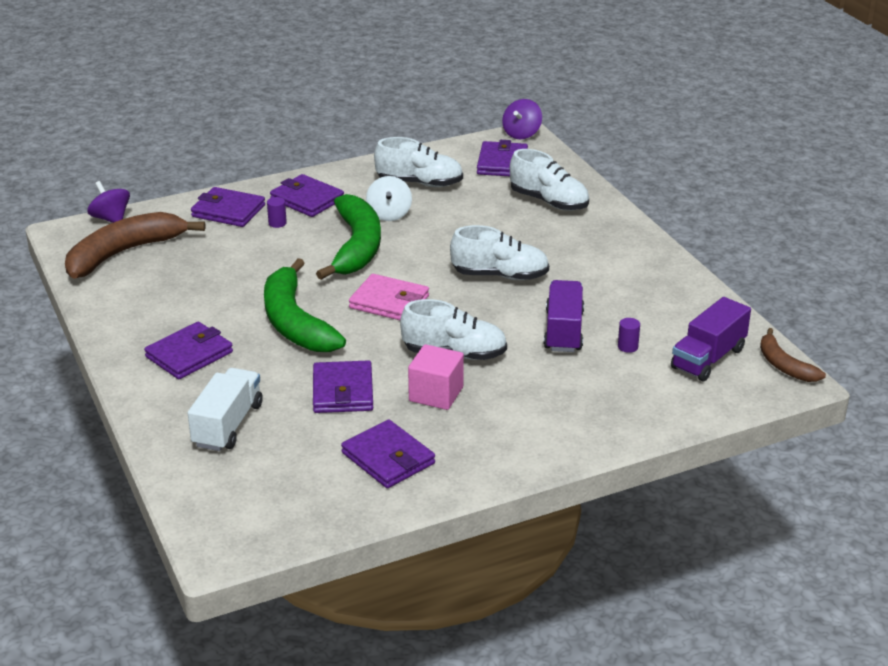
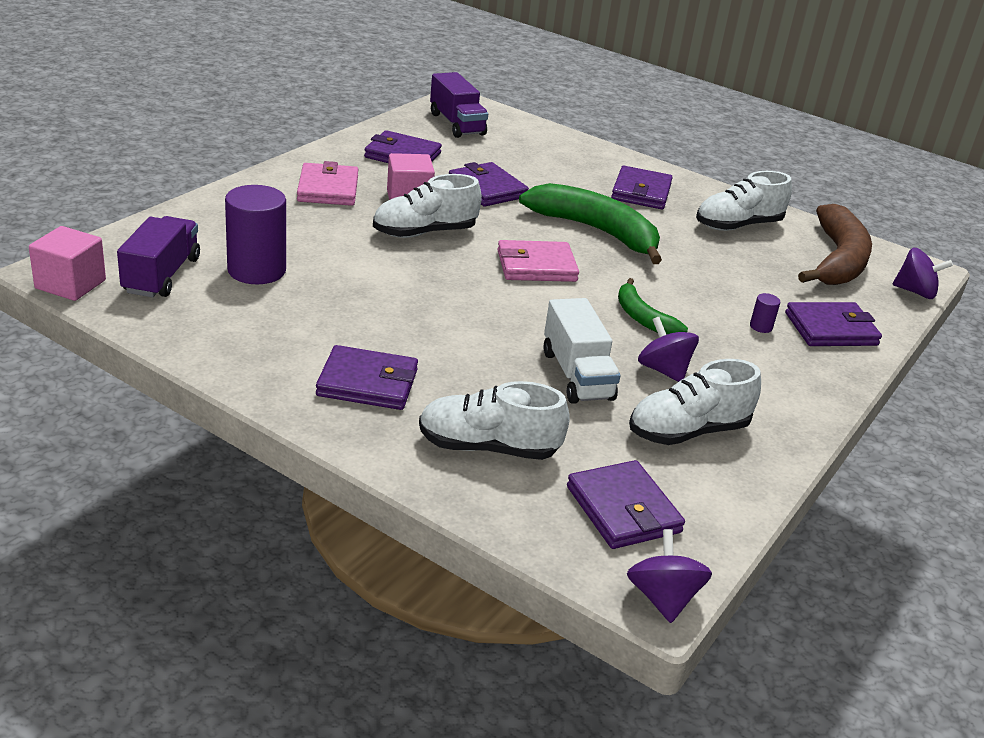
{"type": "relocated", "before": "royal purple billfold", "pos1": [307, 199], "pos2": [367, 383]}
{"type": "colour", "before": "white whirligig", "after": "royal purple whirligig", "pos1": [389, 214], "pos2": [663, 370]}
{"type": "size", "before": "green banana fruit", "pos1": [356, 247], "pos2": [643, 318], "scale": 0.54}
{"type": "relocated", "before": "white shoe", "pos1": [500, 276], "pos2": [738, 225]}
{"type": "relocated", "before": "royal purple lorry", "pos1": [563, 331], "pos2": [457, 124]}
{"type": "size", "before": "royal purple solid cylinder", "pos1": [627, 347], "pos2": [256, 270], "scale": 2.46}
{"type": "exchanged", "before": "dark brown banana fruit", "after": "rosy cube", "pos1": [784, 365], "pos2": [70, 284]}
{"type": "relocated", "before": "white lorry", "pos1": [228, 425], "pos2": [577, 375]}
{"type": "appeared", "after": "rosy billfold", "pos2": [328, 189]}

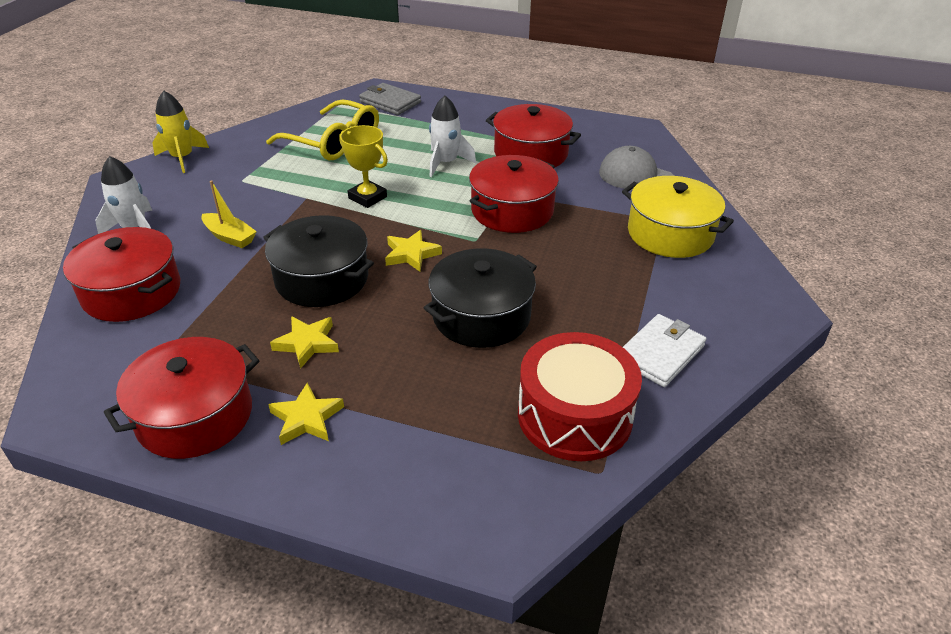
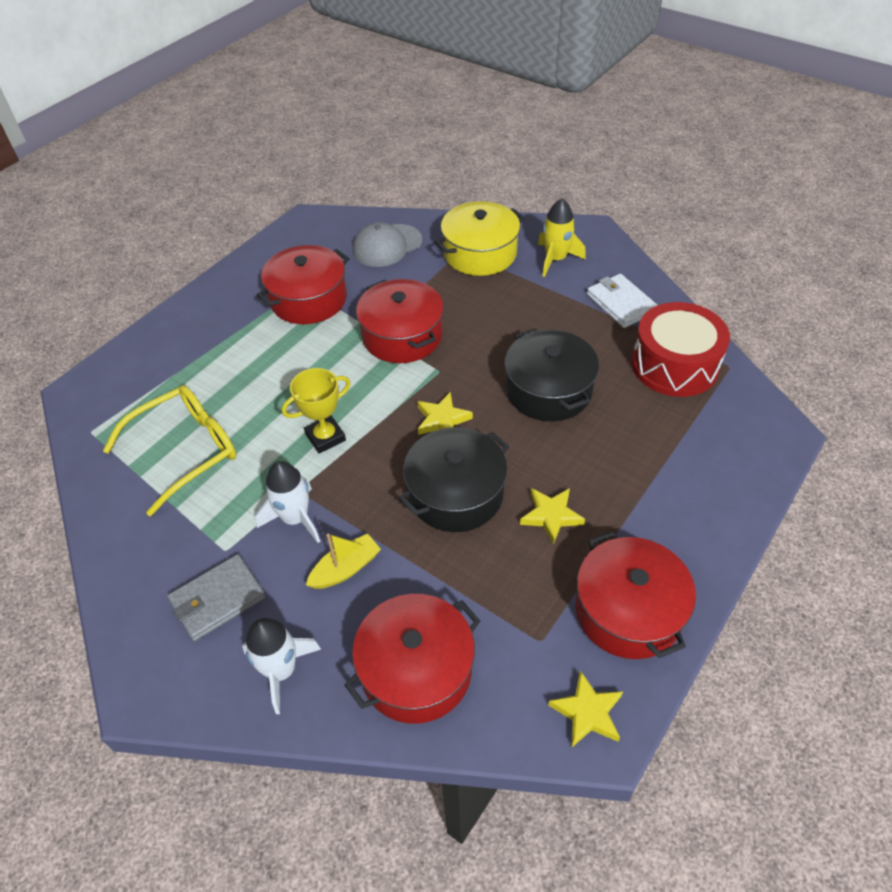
{"type": "relocated", "before": "gray billfold", "pos1": [390, 102], "pos2": [218, 599]}
{"type": "relocated", "before": "bright yellow rocket", "pos1": [182, 158], "pos2": [555, 259]}
{"type": "relocated", "before": "white rocket", "pos1": [446, 163], "pos2": [295, 518]}
{"type": "relocated", "before": "bright yellow star", "pos1": [306, 418], "pos2": [587, 712]}

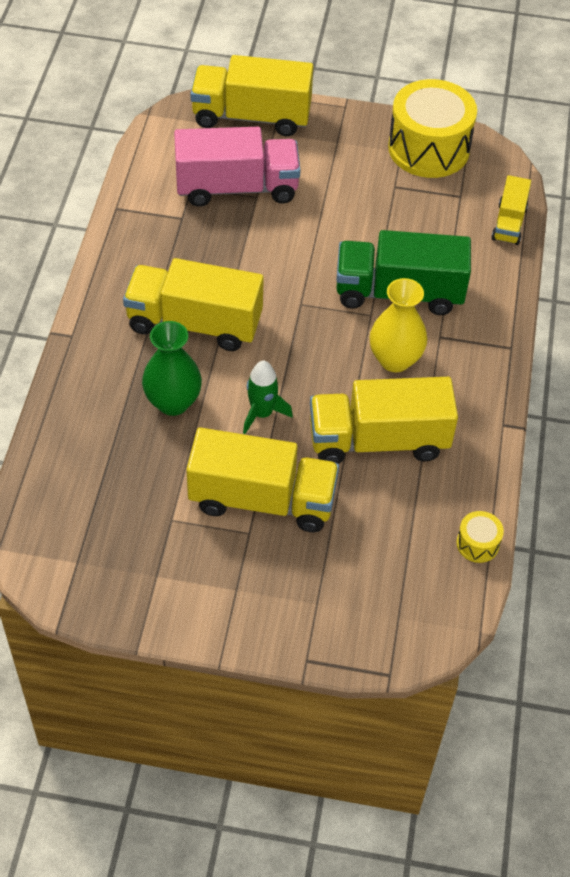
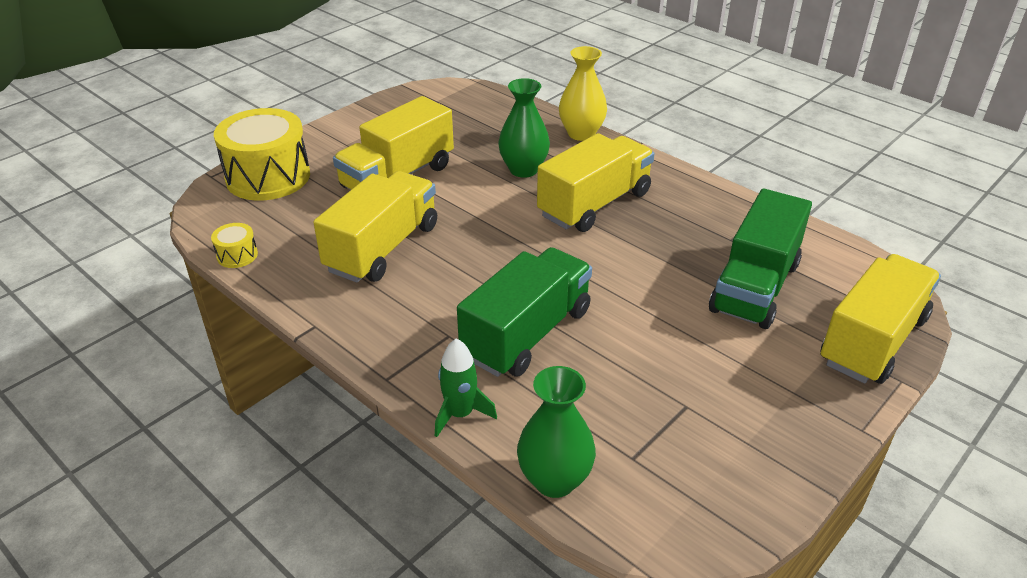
{"type": "relocated", "before": "bright yellow drum", "pos1": [428, 148], "pos2": [268, 177]}
{"type": "colour", "before": "rosy lorry", "after": "green lorry", "pos1": [237, 187], "pos2": [755, 287]}
{"type": "exchanged", "before": "bright yellow lorry", "after": "green flower vase", "pos1": [509, 223], "pos2": [554, 480]}
{"type": "relocated", "before": "bright yellow flower vase", "pos1": [395, 360], "pos2": [581, 134]}
{"type": "relocated", "before": "green rocket", "pos1": [262, 413], "pos2": [460, 414]}

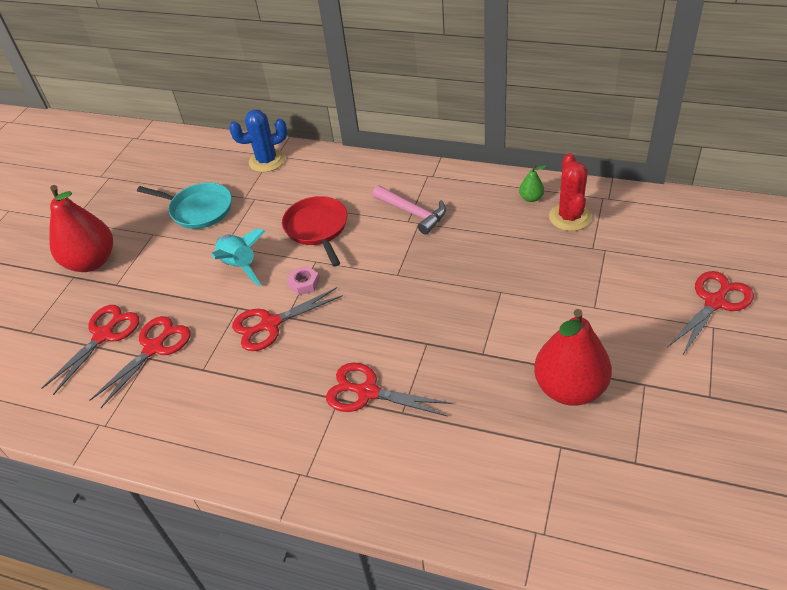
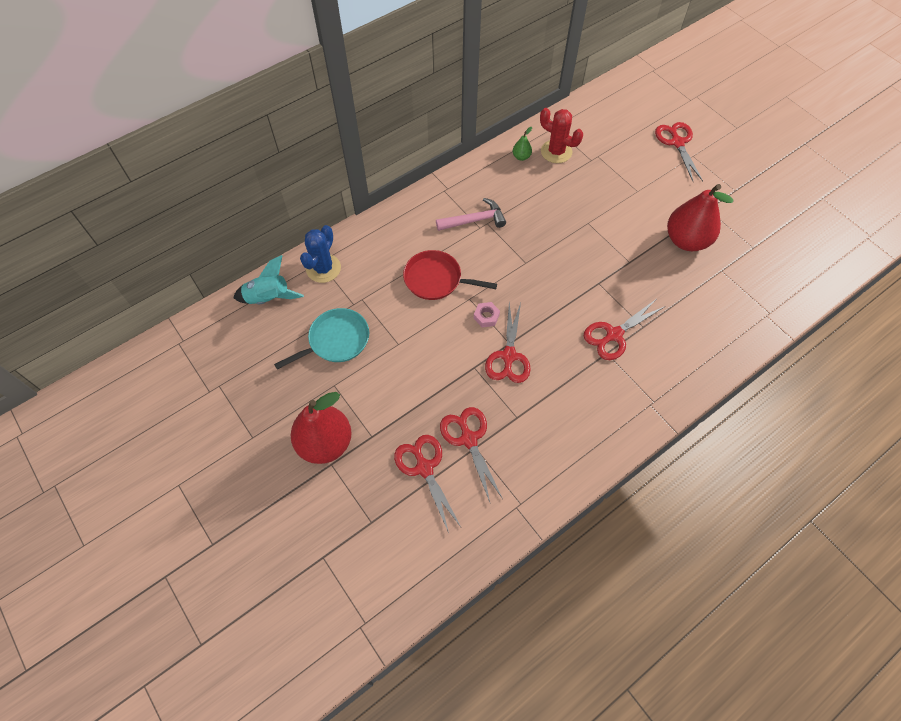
{"type": "relocated", "before": "aqua rocket", "pos1": [240, 266], "pos2": [269, 298]}

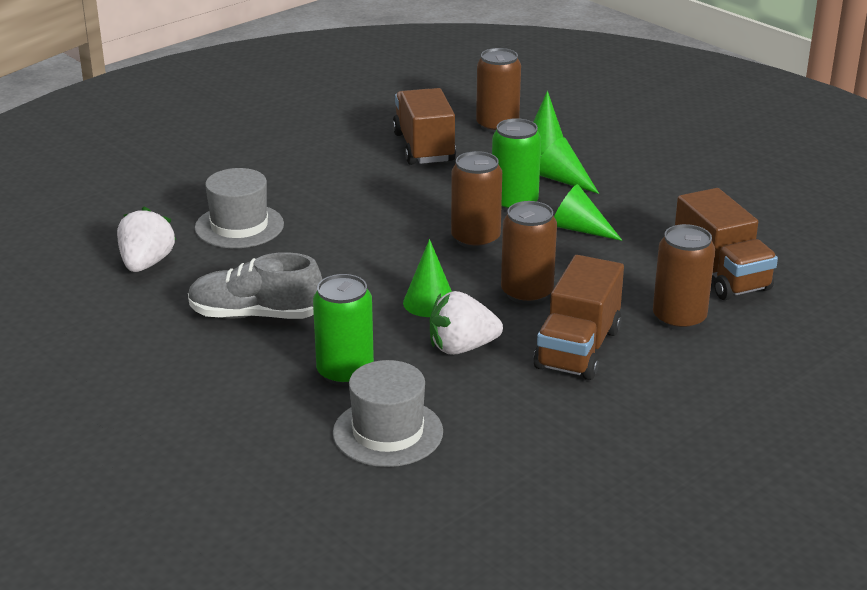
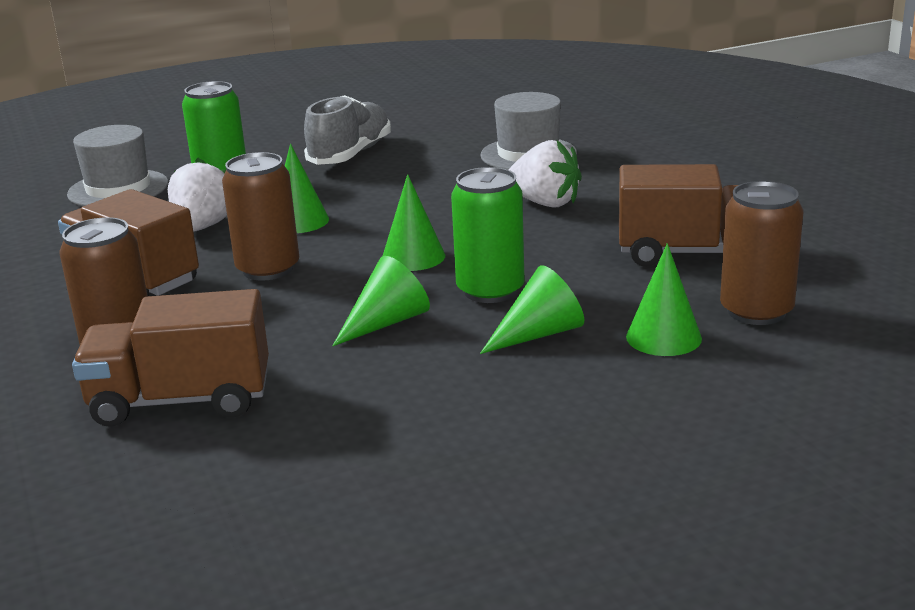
{"type": "exchanged", "before": "dark brown tin", "after": "green solid cone", "pos1": [475, 239], "pos2": [413, 257]}
{"type": "relocated", "before": "white toy strawberry", "pos1": [146, 264], "pos2": [545, 203]}

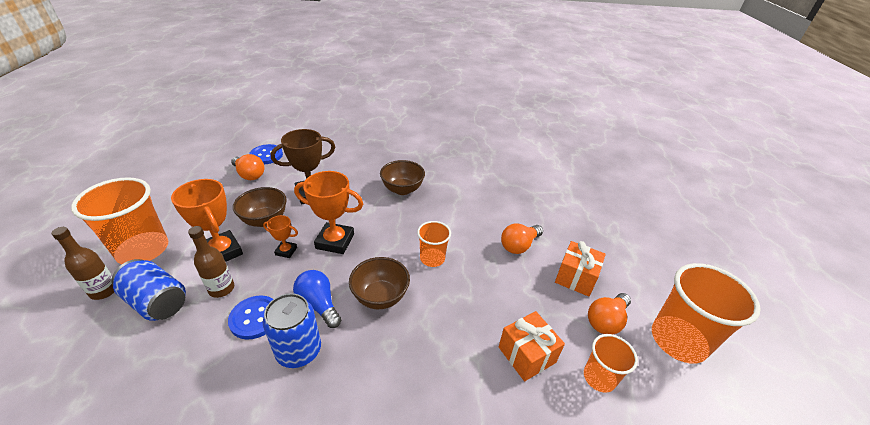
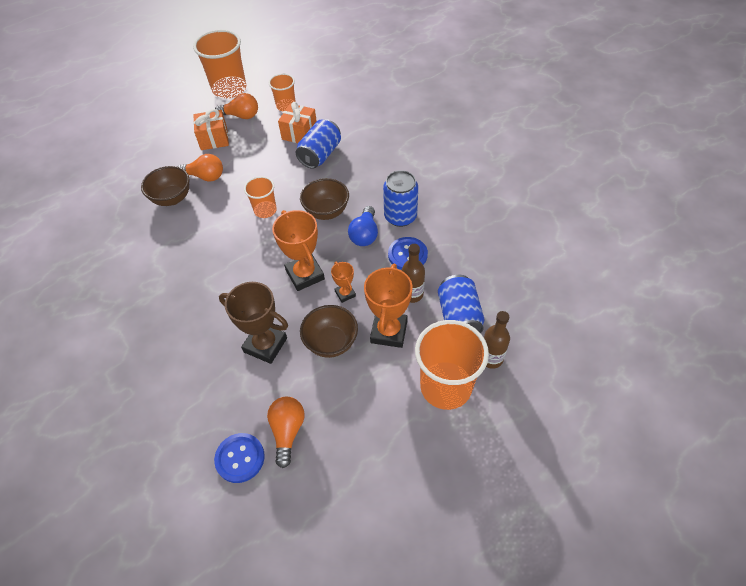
{"type": "relocated", "before": "dark brown deep dish", "pos1": [402, 189], "pos2": [172, 198]}
{"type": "appeared", "after": "cobalt tin", "pos2": [320, 155]}

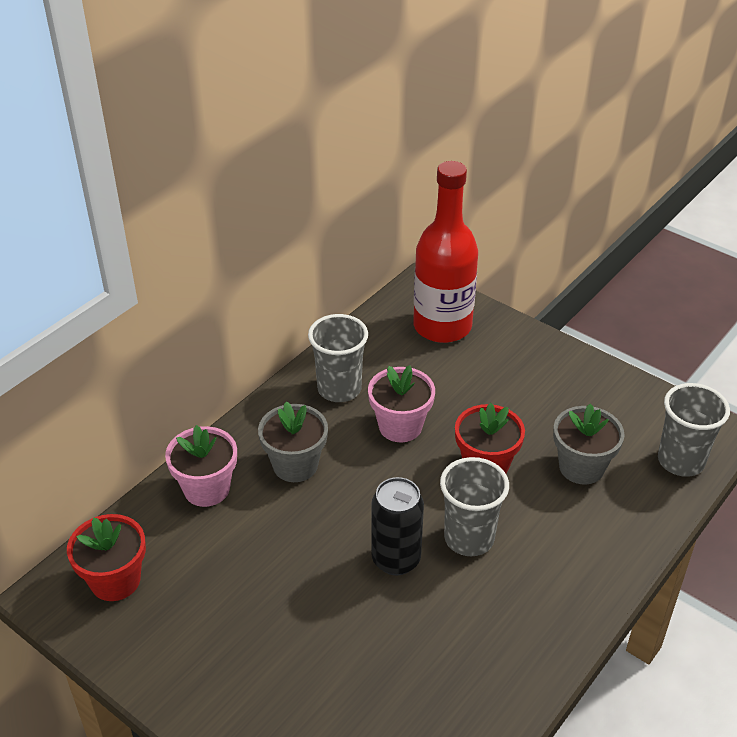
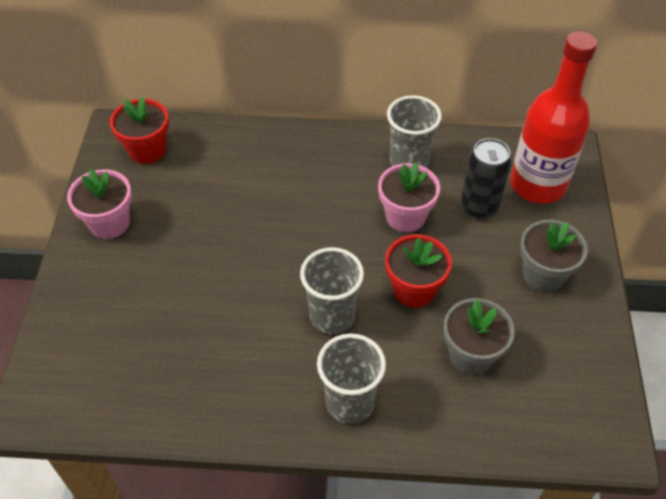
{"type": "relocated", "before": "gray cup", "pos1": [681, 461], "pos2": [349, 403]}
{"type": "relocated", "before": "gray flower pot", "pos1": [295, 465], "pos2": [543, 274]}
{"type": "relocated", "before": "rosy flower pot", "pos1": [206, 489], "pos2": [109, 223]}
{"type": "relocated", "before": "ebony tin", "pos1": [396, 559], "pos2": [479, 207]}

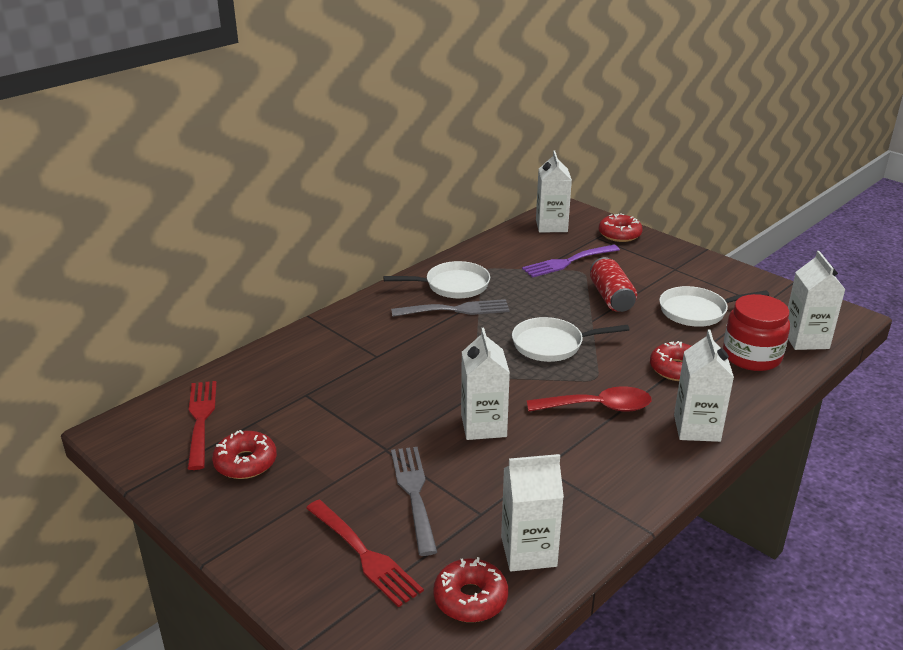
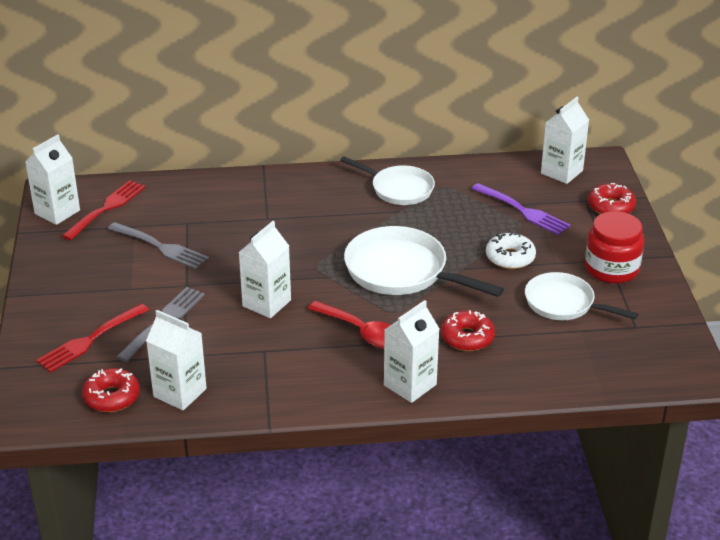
{"type": "spun", "before": "royal purple fork", "pos1": [567, 262], "pos2": [523, 211], "turn": -150}
{"type": "relocated", "before": "white carton", "pos1": [805, 339], "pos2": [57, 212]}
{"type": "exchanged", "before": "crimson tin", "after": "white glazed donut", "pos1": [611, 297], "pos2": [510, 257]}
{"type": "relocated", "before": "crimson jam jar", "pos1": [751, 356], "pos2": [611, 269]}
{"type": "relocated", "before": "gray fork", "pos1": [456, 310], "pos2": [161, 247]}
{"type": "size", "before": "white skillet", "pos1": [552, 345], "pos2": [402, 272], "scale": 1.52}
{"type": "missing", "before": "crimson glazed donut", "pos1": [245, 462]}
{"type": "spun", "before": "crimson fork", "pos1": [364, 555], "pos2": [90, 340], "turn": 45}

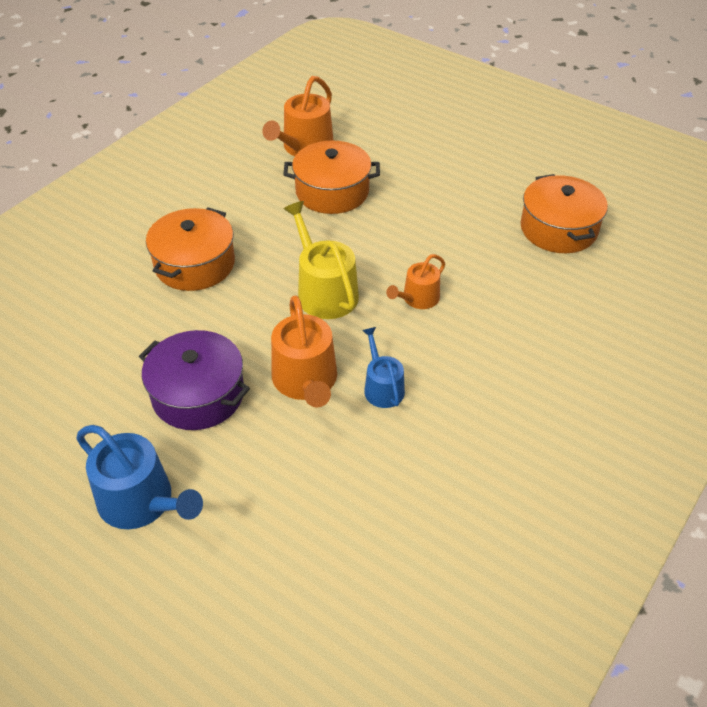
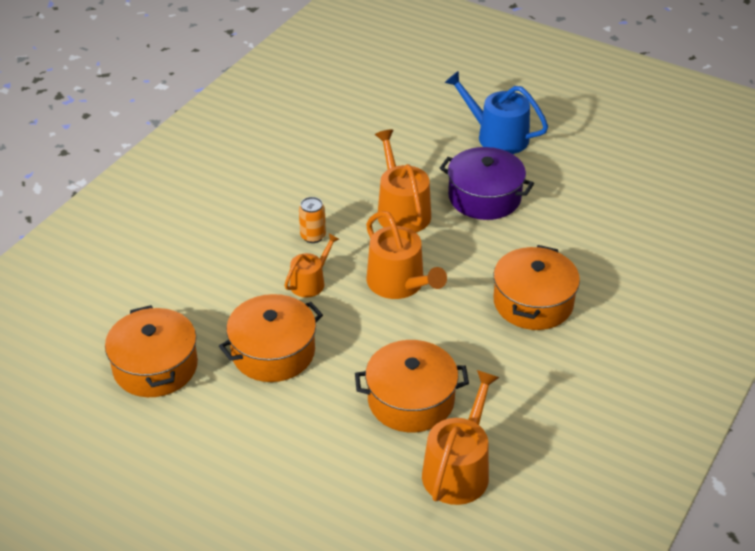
{"type": "colour", "before": "bright yellow watering can", "after": "orange watering can", "pos1": [324, 291], "pos2": [399, 283]}
{"type": "missing", "before": "cobalt watering can", "pos1": [382, 387]}
{"type": "appeared", "after": "orange tin", "pos2": [313, 236]}
{"type": "appeared", "after": "orange pot", "pos2": [273, 352]}

